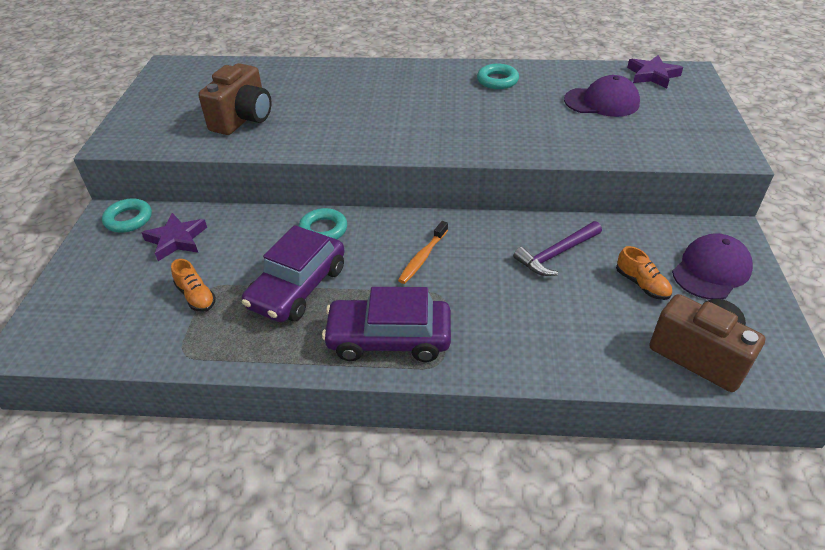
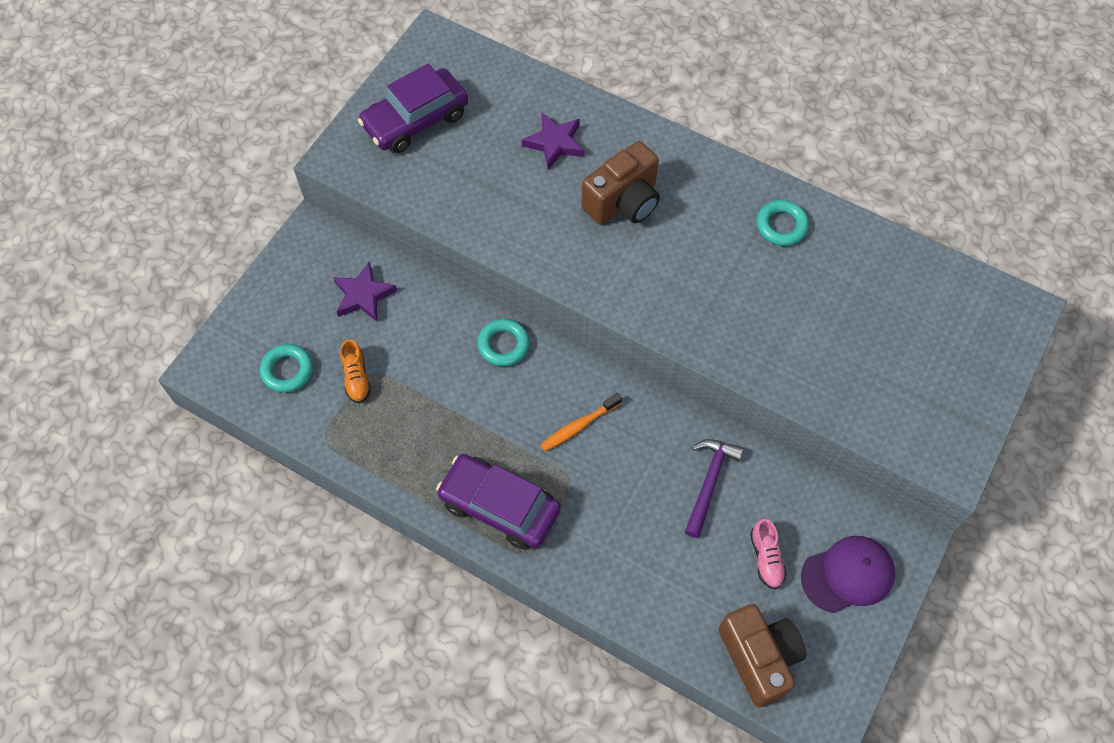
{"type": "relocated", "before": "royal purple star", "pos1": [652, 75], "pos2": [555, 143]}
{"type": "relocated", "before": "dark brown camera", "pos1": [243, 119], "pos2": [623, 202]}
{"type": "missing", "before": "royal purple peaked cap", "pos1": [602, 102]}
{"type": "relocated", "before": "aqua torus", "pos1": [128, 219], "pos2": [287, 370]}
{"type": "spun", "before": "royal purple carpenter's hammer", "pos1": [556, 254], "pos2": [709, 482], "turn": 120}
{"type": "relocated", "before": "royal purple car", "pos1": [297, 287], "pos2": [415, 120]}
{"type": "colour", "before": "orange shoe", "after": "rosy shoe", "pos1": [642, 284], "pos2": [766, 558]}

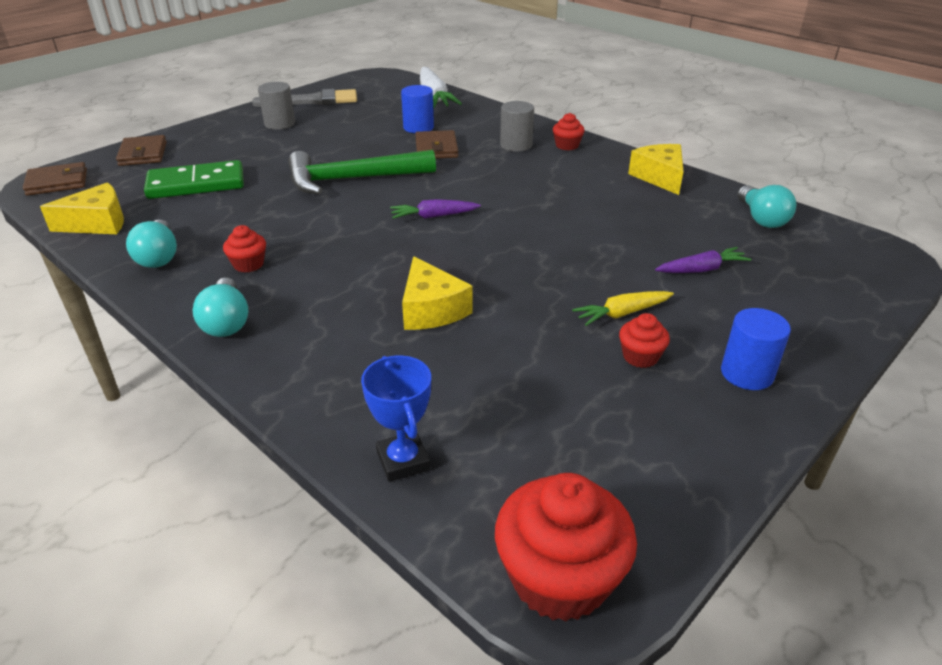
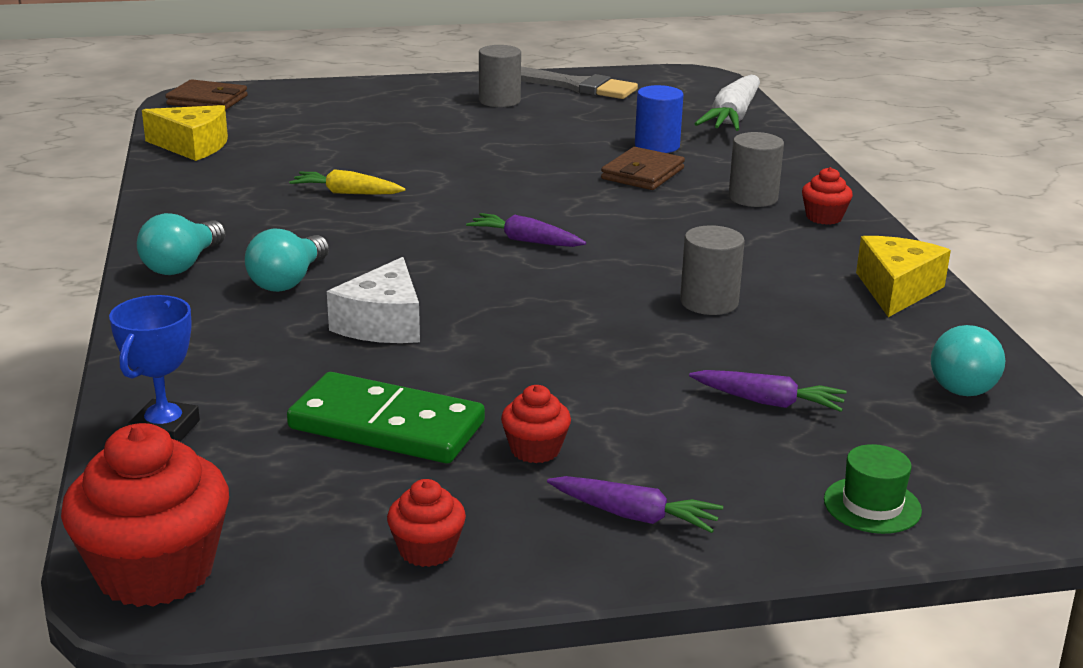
{"type": "missing", "before": "dark brown billfold", "pos1": [143, 154]}
{"type": "missing", "before": "green carpenter's hammer", "pos1": [352, 179]}
{"type": "relocated", "before": "green domino", "pos1": [196, 184], "pos2": [386, 426]}
{"type": "relocated", "before": "aqua lightbulb", "pos1": [159, 257], "pos2": [288, 280]}
{"type": "relocated", "before": "crimson cupcake", "pos1": [248, 264], "pos2": [427, 550]}
{"type": "colour", "before": "bright yellow piece of cheese", "after": "white piece of cheese", "pos1": [431, 309], "pos2": [383, 324]}
{"type": "relocated", "before": "bright yellow toy carrot", "pos1": [622, 314], "pos2": [346, 193]}
{"type": "exchanged", "before": "cobalt solid cylinder", "after": "royal purple toy carrot", "pos1": [747, 373], "pos2": [634, 516]}
{"type": "appeared", "after": "gray solid cylinder", "pos2": [709, 302]}
{"type": "appeared", "after": "green hat", "pos2": [872, 505]}

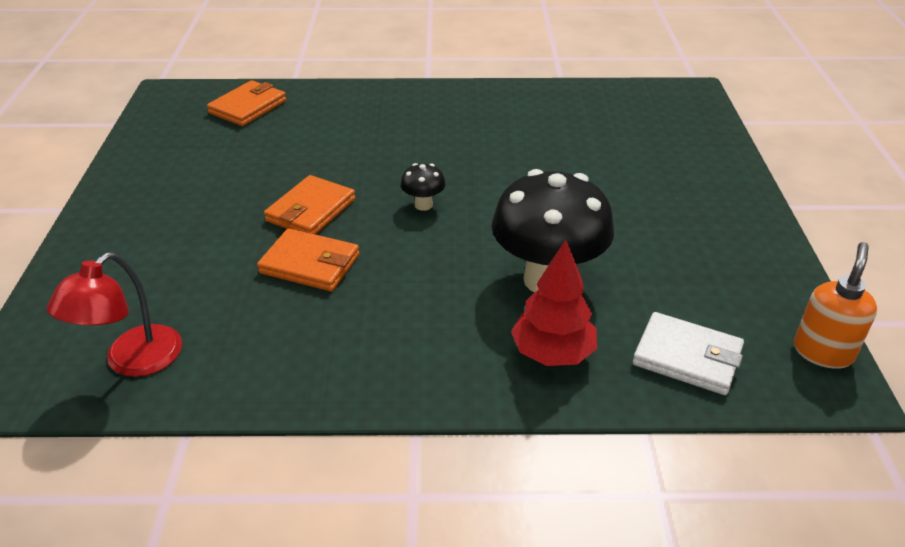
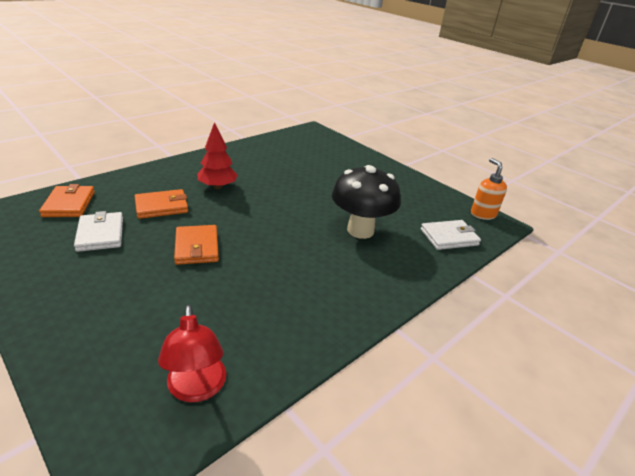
{"type": "missing", "before": "ebony toadstool", "pos1": [423, 205]}
{"type": "relocated", "before": "orange billfold", "pos1": [310, 264], "pos2": [161, 206]}
{"type": "relocated", "before": "crimson toy tree", "pos1": [552, 353], "pos2": [218, 187]}
{"type": "appeared", "after": "white billfold", "pos2": [100, 234]}

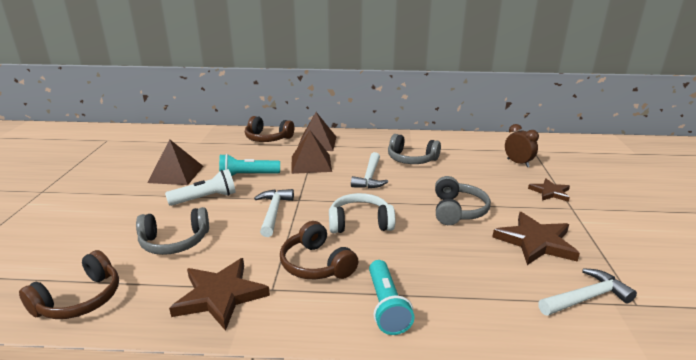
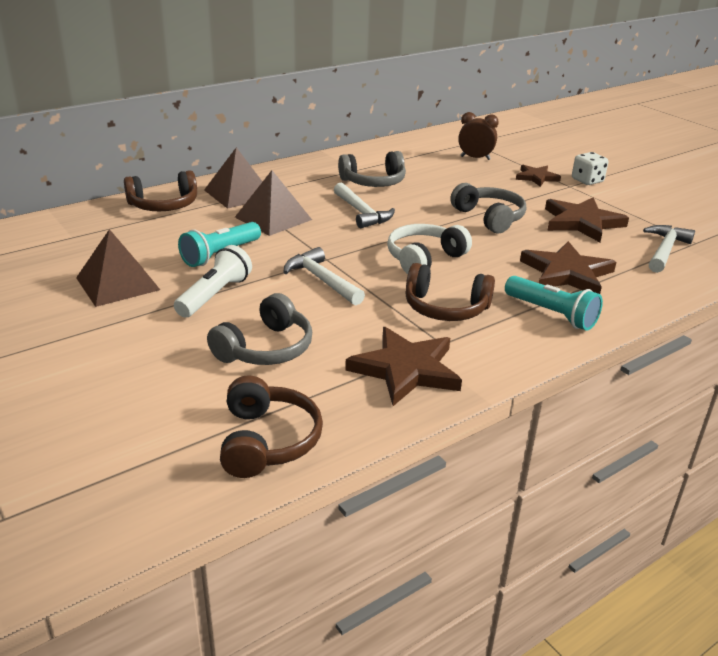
{"type": "appeared", "after": "white game die", "pos2": [587, 180]}
{"type": "appeared", "after": "dark brown star", "pos2": [566, 273]}

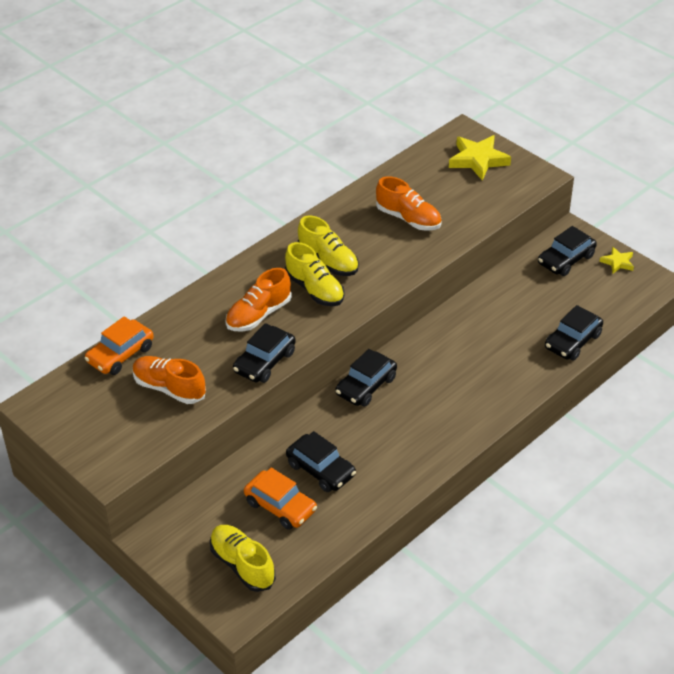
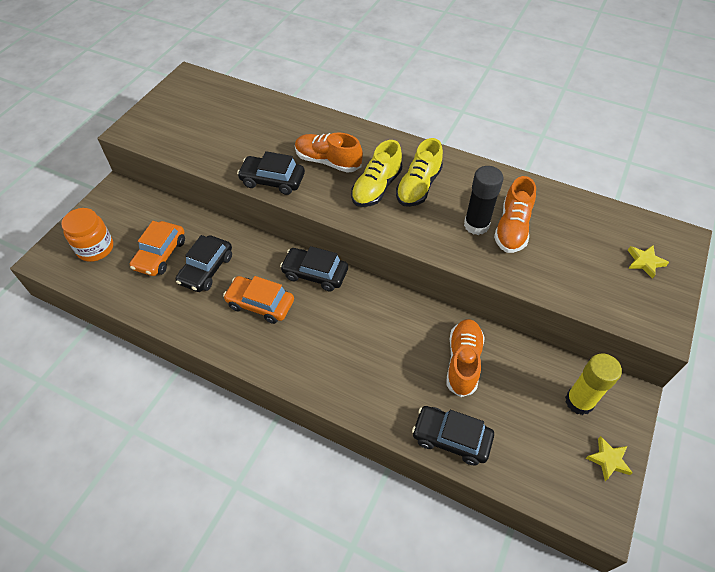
{"type": "size", "before": "bright yellow star", "pos1": [478, 160], "pos2": [645, 262], "scale": 0.54}
{"type": "exchanged", "before": "ebony car", "after": "bright yellow glue stick", "pos1": [566, 259], "pos2": [579, 401]}
{"type": "relocated", "before": "orange car", "pos1": [120, 354], "pos2": [260, 304]}
{"type": "relocated", "before": "orange shoe", "pos1": [169, 388], "pos2": [463, 362]}
{"type": "exchanged", "before": "bright yellow shoe", "after": "orange jam jar", "pos1": [242, 565], "pos2": [95, 248]}
{"type": "appeared", "after": "ebony glue stick", "pos2": [476, 225]}

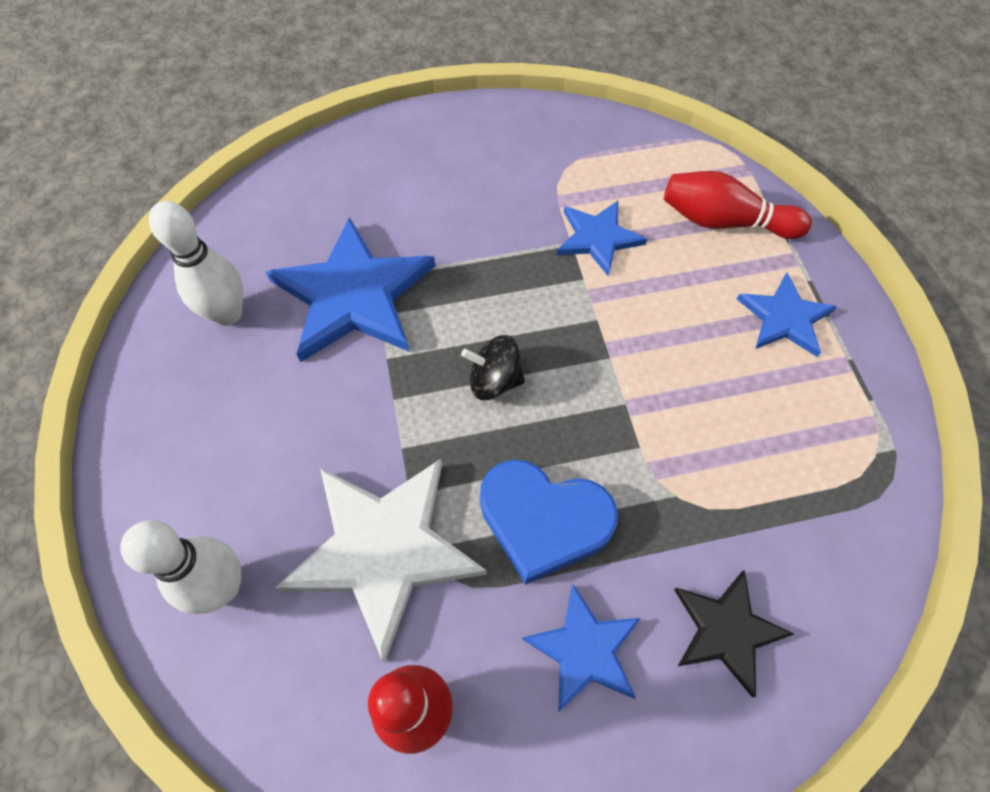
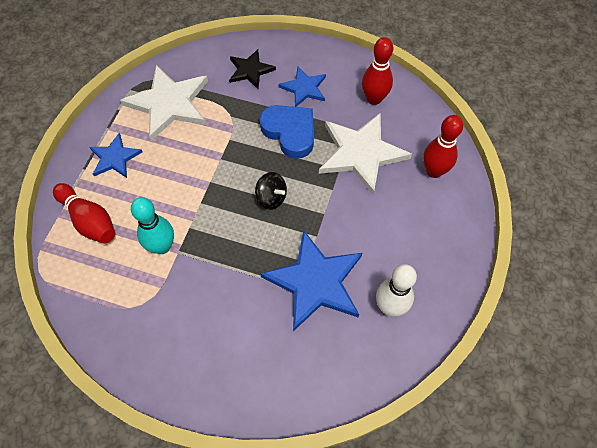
{"type": "exchanged", "before": "cobalt star", "after": "aqua tenpin", "pos1": [598, 238], "pos2": [162, 246]}
{"type": "colour", "before": "white tenpin", "after": "crimson tenpin", "pos1": [222, 587], "pos2": [434, 171]}
{"type": "appeared", "after": "white star", "pos2": [169, 104]}

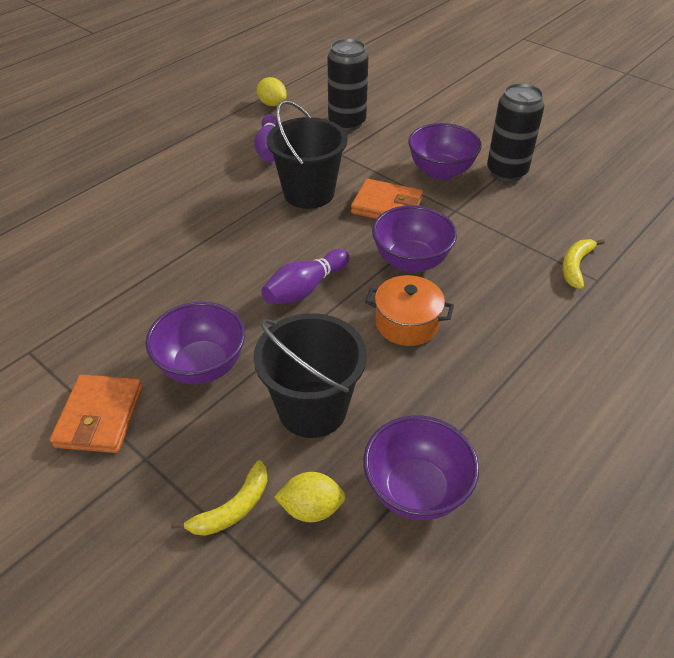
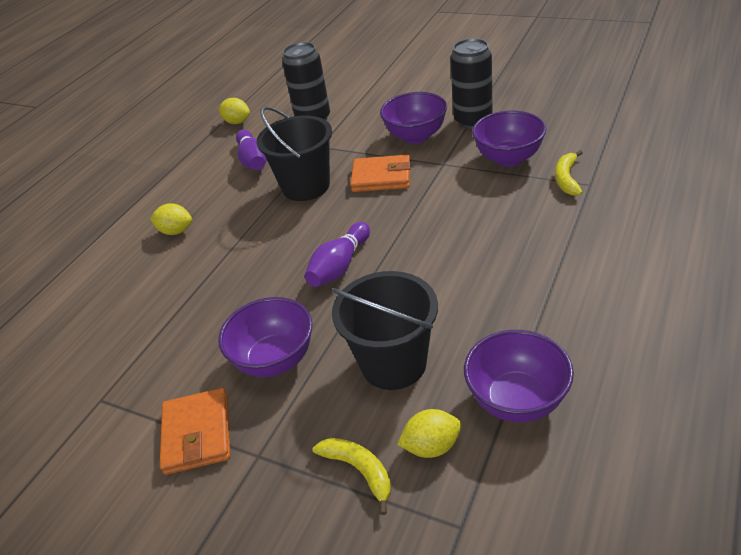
{"type": "relocated", "before": "royal purple deep dish", "pos1": [411, 261], "pos2": [508, 158]}
{"type": "missing", "before": "orange pot", "pos1": [407, 323]}
{"type": "spun", "before": "bright yellow banana fruit", "pos1": [232, 509], "pos2": [360, 471], "turn": -75}
{"type": "appeared", "after": "bright yellow lemon", "pos2": [176, 231]}

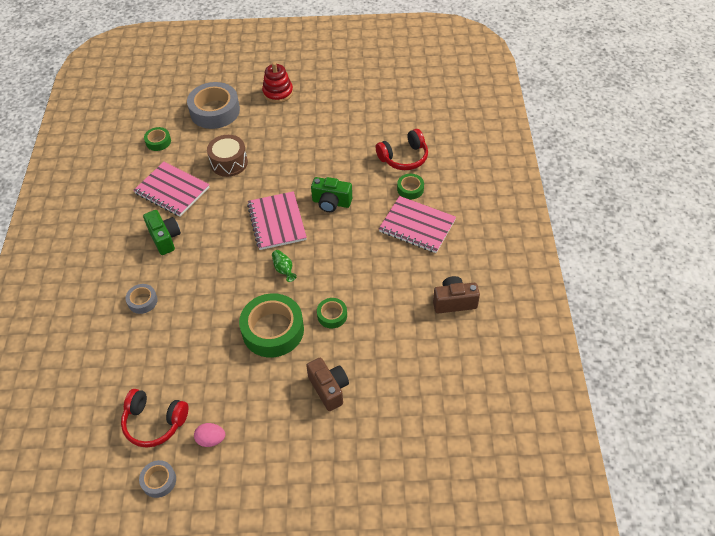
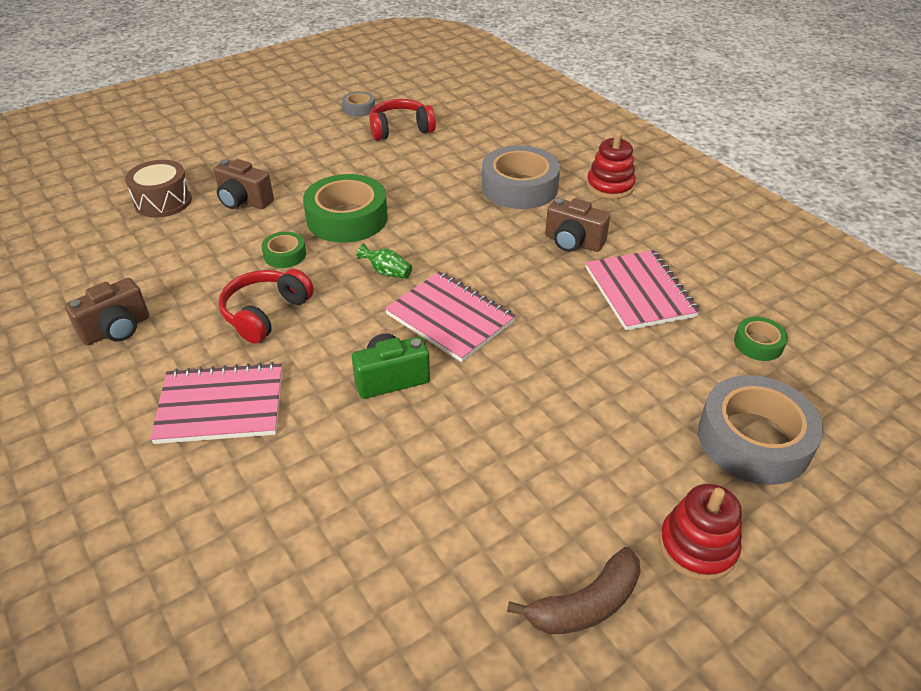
{"type": "relocated", "before": "crimson headphones", "pos1": [404, 157], "pos2": [265, 313]}
{"type": "relocated", "before": "dark brown drum", "pos1": [229, 163], "pos2": [163, 201]}
{"type": "spun", "before": "rosy exercise book", "pos1": [172, 190], "pos2": [640, 292], "turn": 75}
{"type": "missing", "before": "green roll of tape", "pos1": [410, 189]}
{"type": "colour", "before": "green camera", "after": "dark brown camera", "pos1": [165, 238], "pos2": [573, 242]}
{"type": "size", "before": "gray roll of tape", "pos1": [142, 301], "pos2": [519, 187], "scale": 2.04}
{"type": "missing", "before": "rosy egg", "pos1": [211, 439]}
{"type": "appeared", "after": "crimson ring stacker", "pos2": [610, 186]}
{"type": "appeared", "after": "dark brown banana fruit", "pos2": [585, 604]}

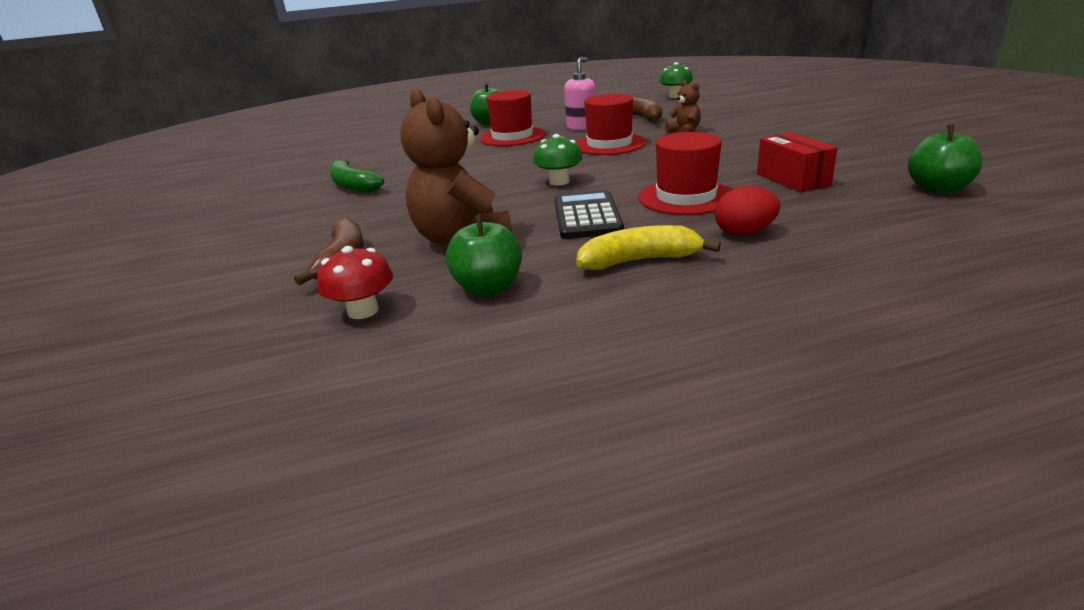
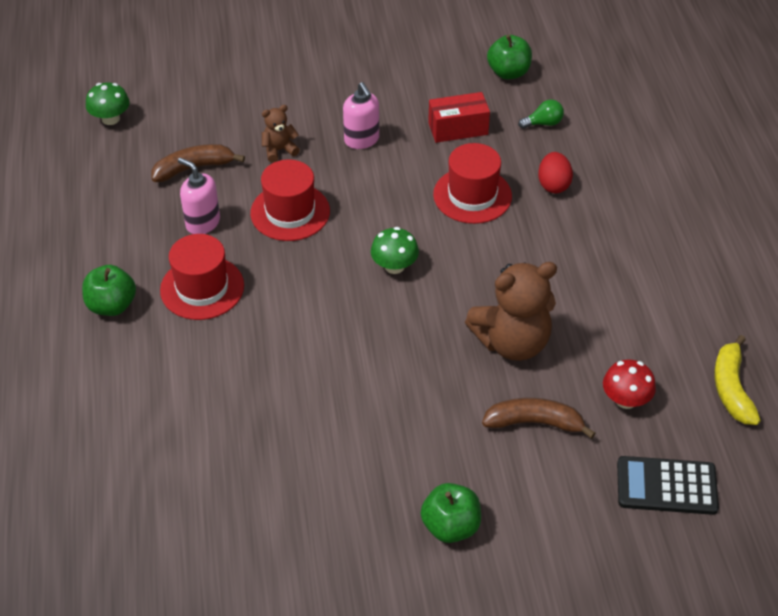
{"type": "missing", "before": "green banana fruit", "pos1": [353, 186]}
{"type": "relocated", "before": "ebony pocket calculator", "pos1": [587, 216], "pos2": [666, 486]}
{"type": "relocated", "before": "green apple fruit", "pos1": [488, 288], "pos2": [450, 526]}
{"type": "relocated", "before": "bright yellow banana fruit", "pos1": [639, 260], "pos2": [731, 388]}
{"type": "appeared", "after": "rosy pump bottle", "pos2": [361, 140]}
{"type": "appeared", "after": "green lightbulb", "pos2": [543, 123]}

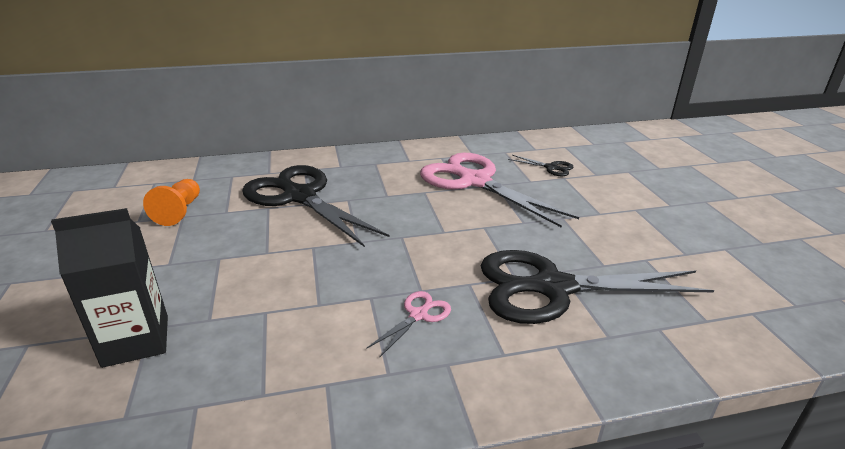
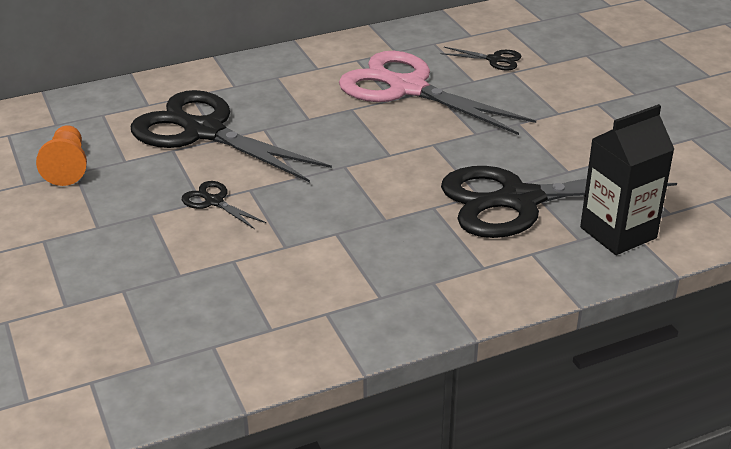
{"type": "relocated", "before": "ebony carton", "pos1": [136, 341], "pos2": [618, 233]}
{"type": "missing", "before": "rosy scissors", "pos1": [419, 315]}
{"type": "appeared", "after": "ebony scissors", "pos2": [214, 201]}

